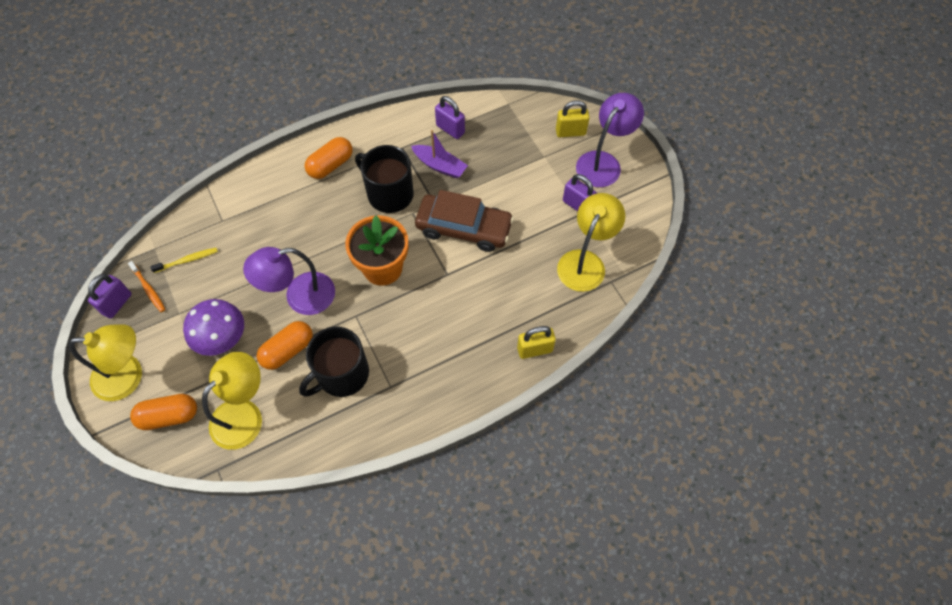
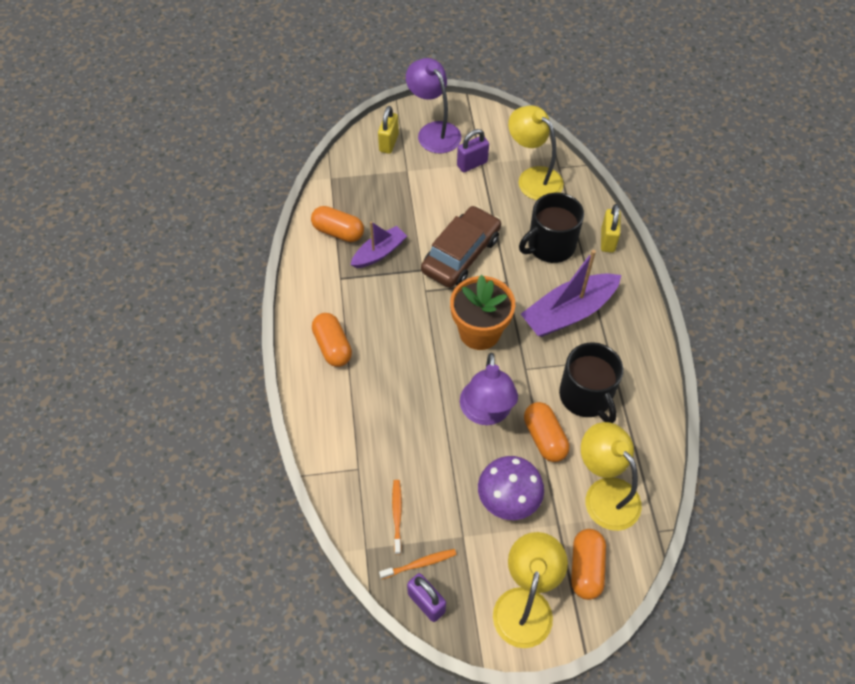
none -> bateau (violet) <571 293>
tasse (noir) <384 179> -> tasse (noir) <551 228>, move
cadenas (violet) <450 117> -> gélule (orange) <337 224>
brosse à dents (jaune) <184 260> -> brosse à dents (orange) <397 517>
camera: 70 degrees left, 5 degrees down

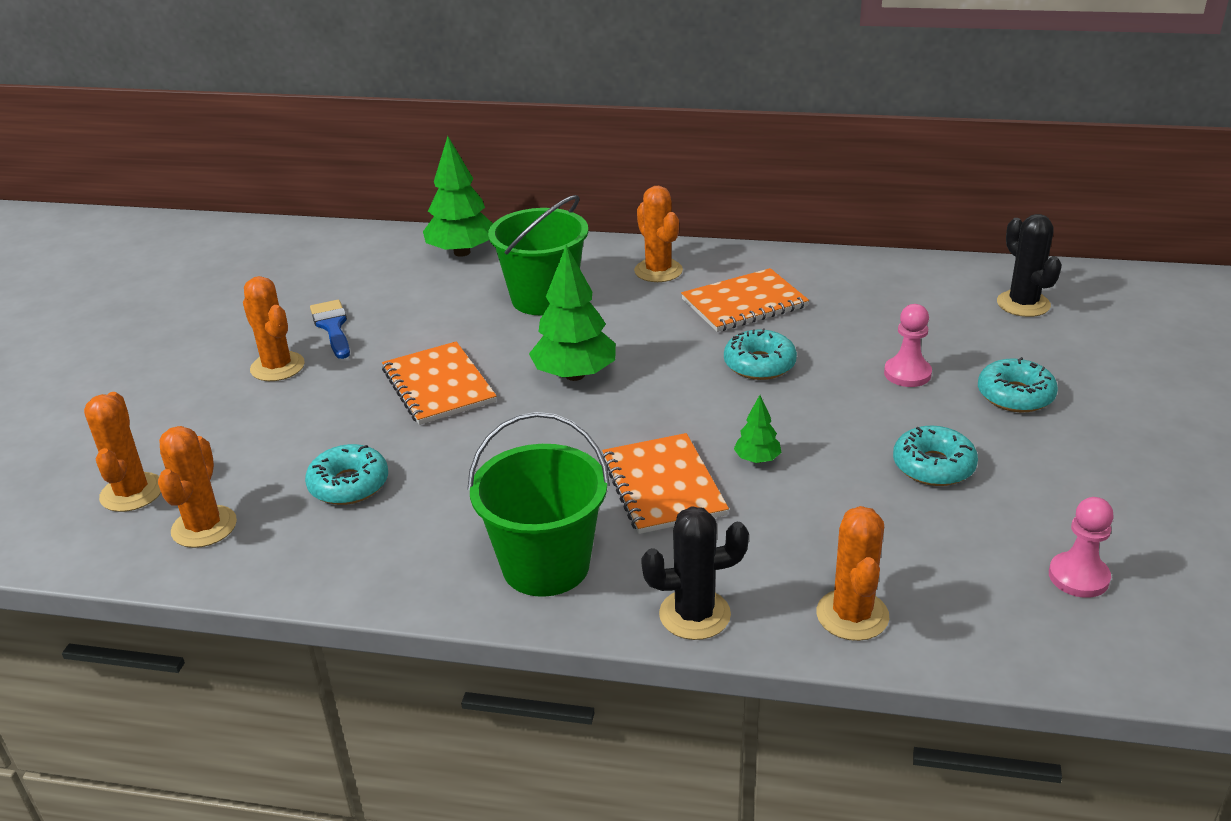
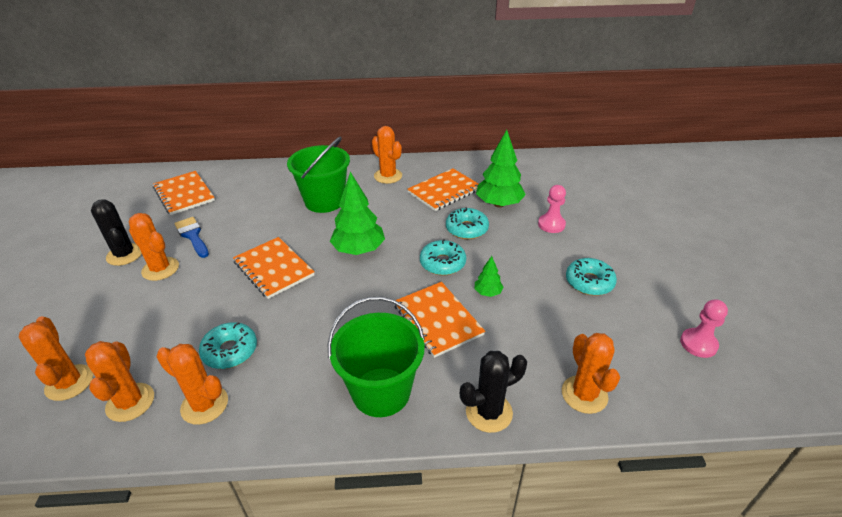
none -> carnet (orange) <184 193>
none -> cactus (orange) <192 384>
arbre (vert) <458 196> -> arbre (vert) <501 168>, move
beignet (turquoise) <1018 384> -> beignet (turquoise) <443 257>, move
cactus (noir) <1029 265> -> cactus (noir) <116 232>, move
camera: 15 degrees left, 5 degrees up

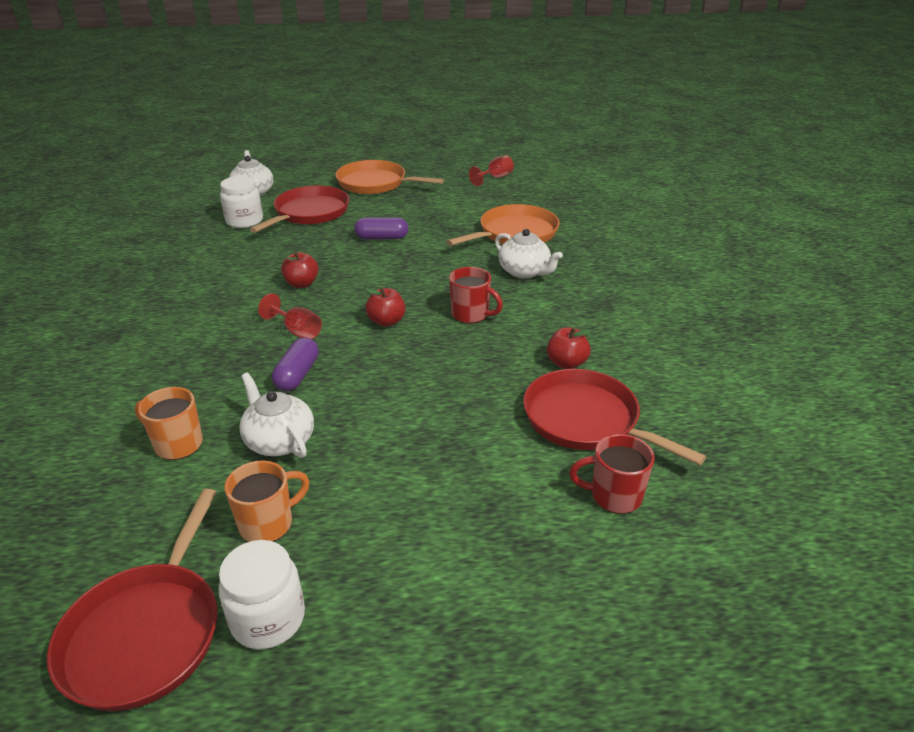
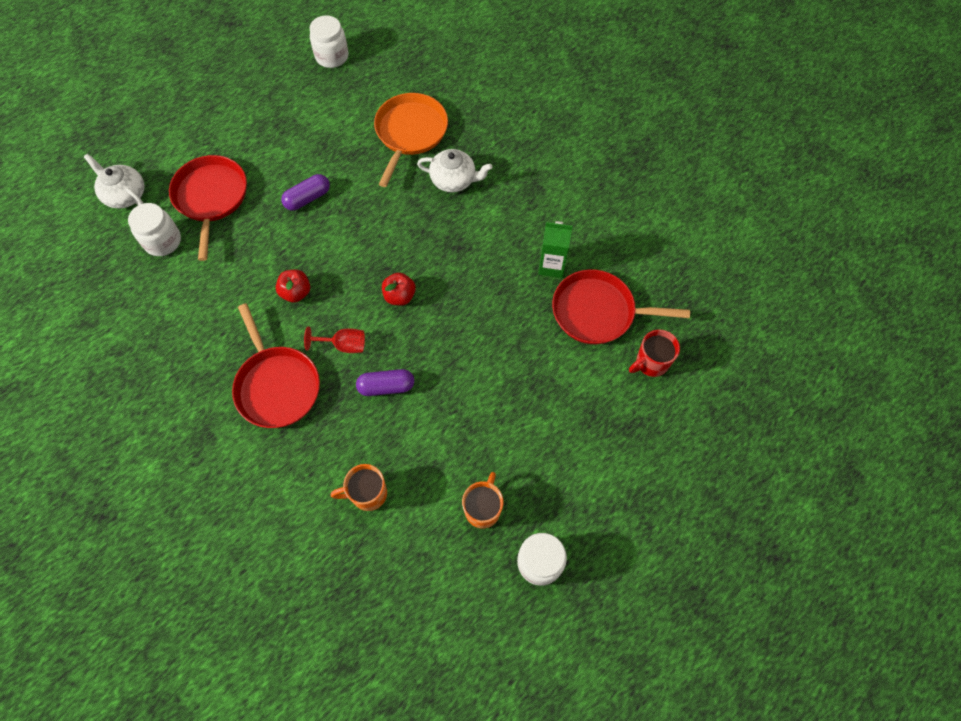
théière (blanc) <276 415> -> none
poêle (orange) <389 177> -> none
tasse (rouge) <476 295> -> none
poêle (rouge) <132 599> -> poêle (rouge) <276 365>, move
verre à pied (rouge) <491 170> -> bocal (blanc) <329 41>
pomme (rouge) <569 348> -> brique de lait (vert) <556 249>
gélule (violet) <295 364> -> gélule (violet) <385 382>, 75 degrees counterclockwise
camera: 35 degrees left, 30 degrees up

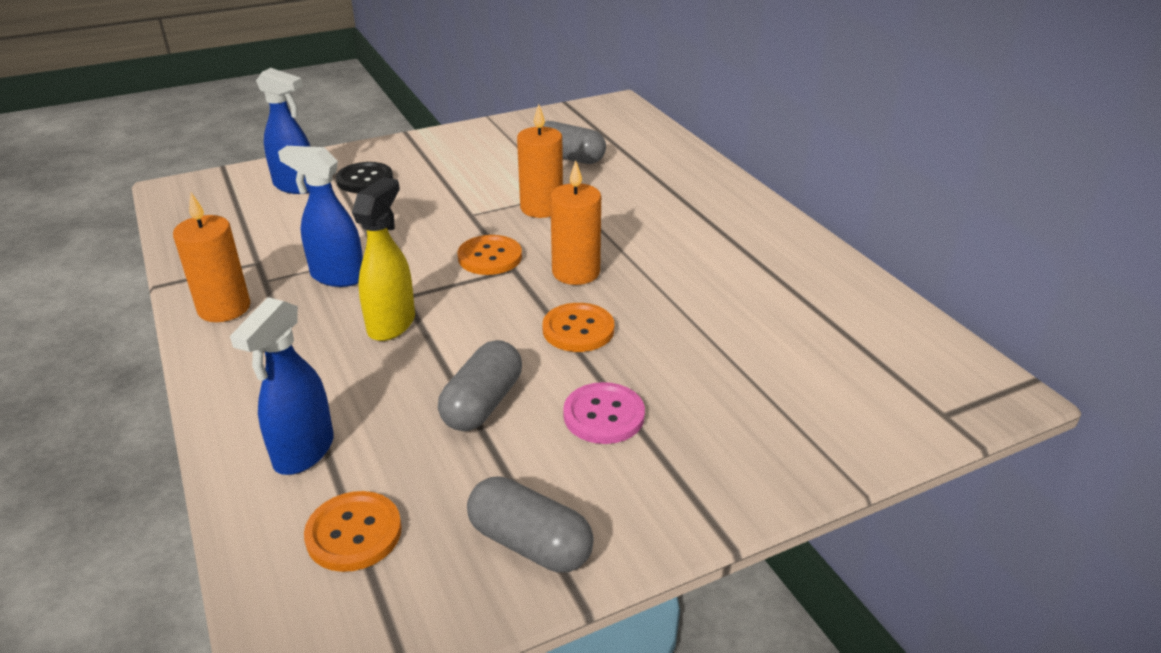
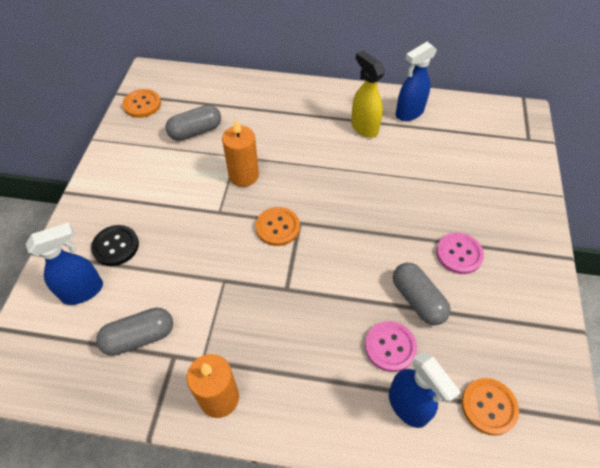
bougie (orange) <575 222> -> none
none -> bouton (rose) <391 346>
vaporisateur (bleu) <320 216> -> vaporisateur (bleu) <416 81>, move
vaporisateur (jaune) <383 259> -> vaporisateur (jaune) <368 94>, move
gélule (gris) <530 524> -> gélule (gris) <134 332>, move
bouton (orange) <578 327> -> bouton (orange) <141 103>, move
camera: 55 degrees left, 20 degrees up

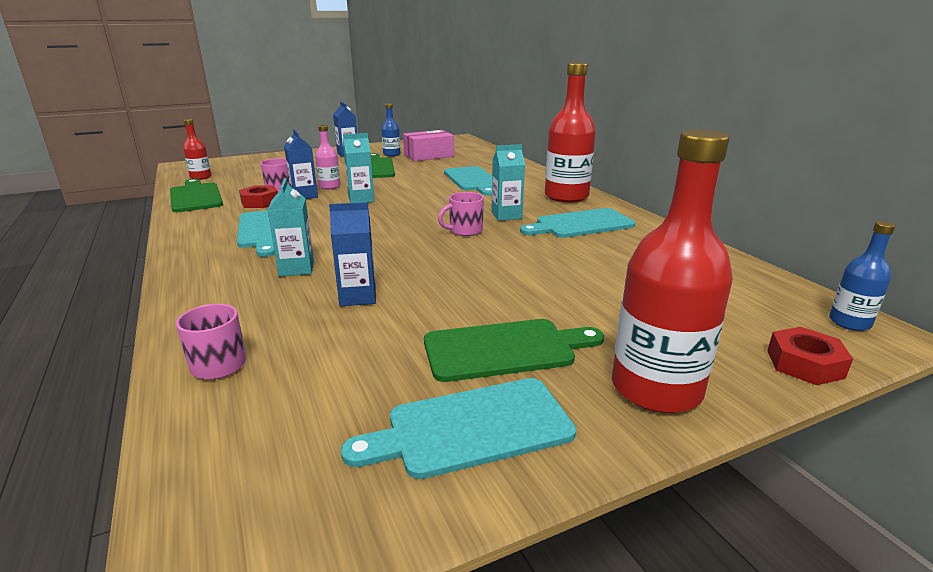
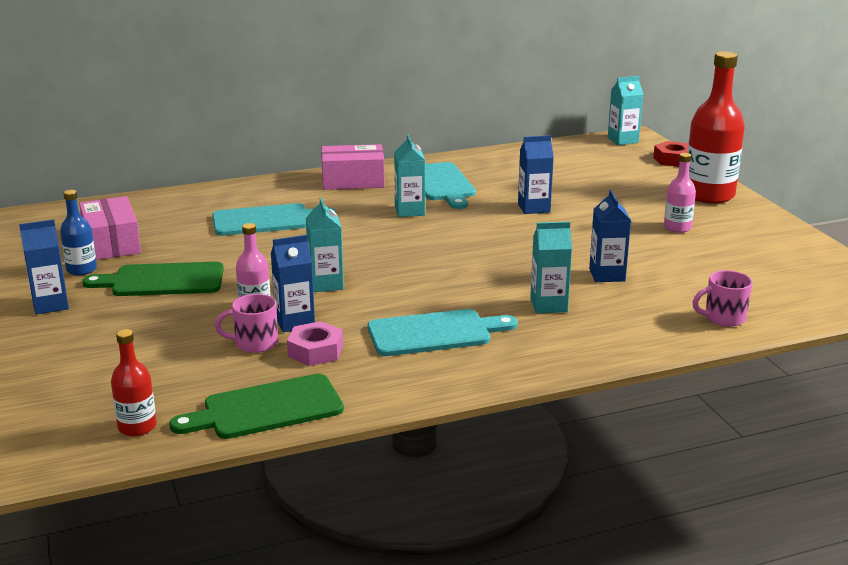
planche à découper (turquoise) <458 428> -> none
tasse (rose) <461 214> -> none
none -> brique de lait (bleu) <536 174>
planche à découper (vert) <514 350> -> bouteille (rose) <680 193>
bouteille (rouge) <570 132> -> boîte (rose) <353 167>
bouteille (bleu) <862 276> -> brique de lait (turquoise) <625 110>
écrou (rouge) <258 196> -> écrou (rose) <315 343>
camera: 85 degrees left, 0 degrees up

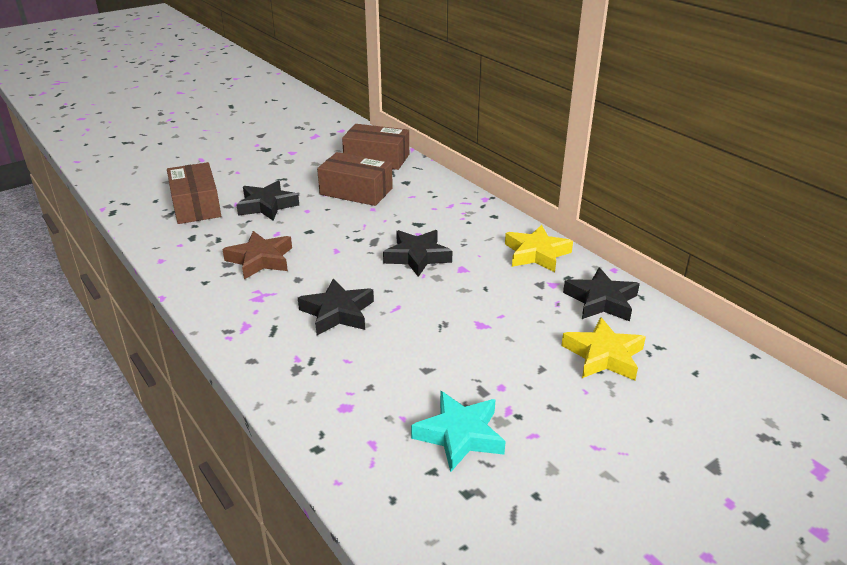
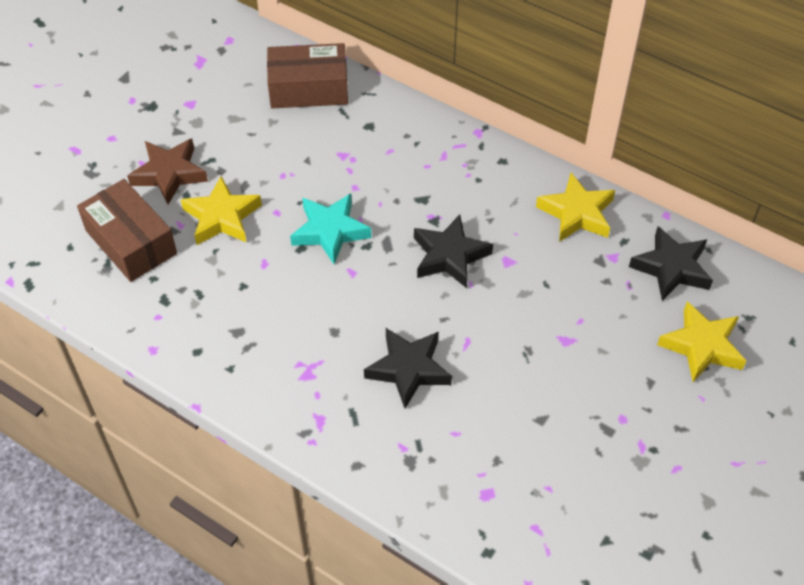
boîte (marron) <355 179> -> none
étoile (marron) <257 255> -> étoile (marron) <167 171>, move
étoile (turquoise) <458 431> -> étoile (turquoise) <331 229>, move
étoile (noir) <267 201> -> étoile (jaune) <221 210>
camera: 20 degrees left, 20 degrees up

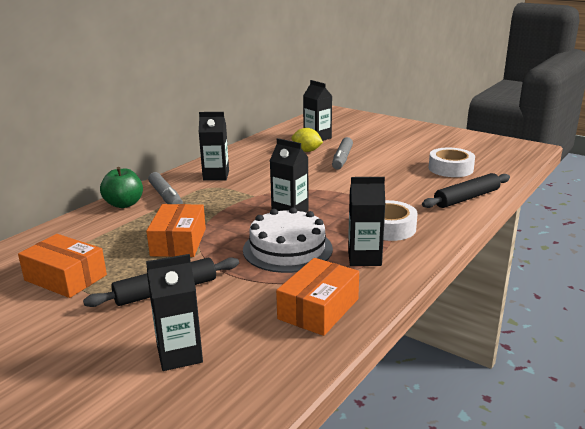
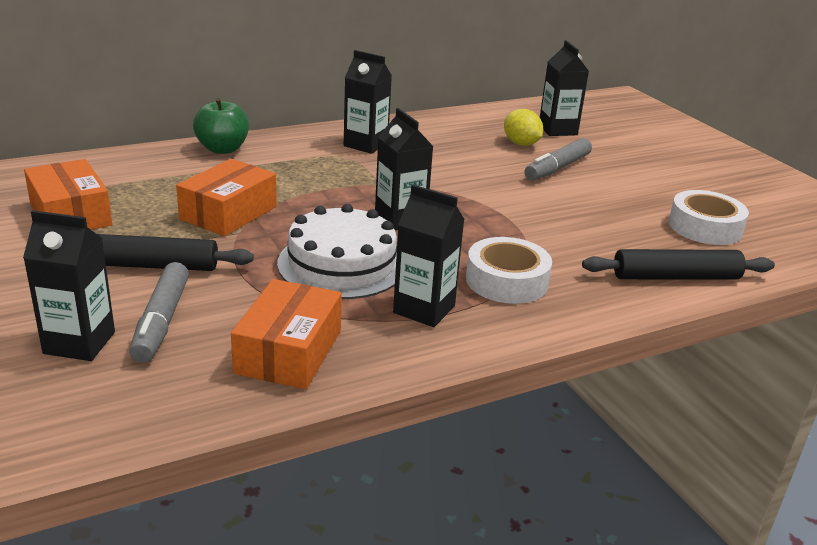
feutre (gris) <165 188> -> feutre (gris) <159 312>, move
boîte (orange) <317 297> -> boîte (orange) <286 334>, 45 degrees counterclockwise
camera: 25 degrees right, 5 degrees up

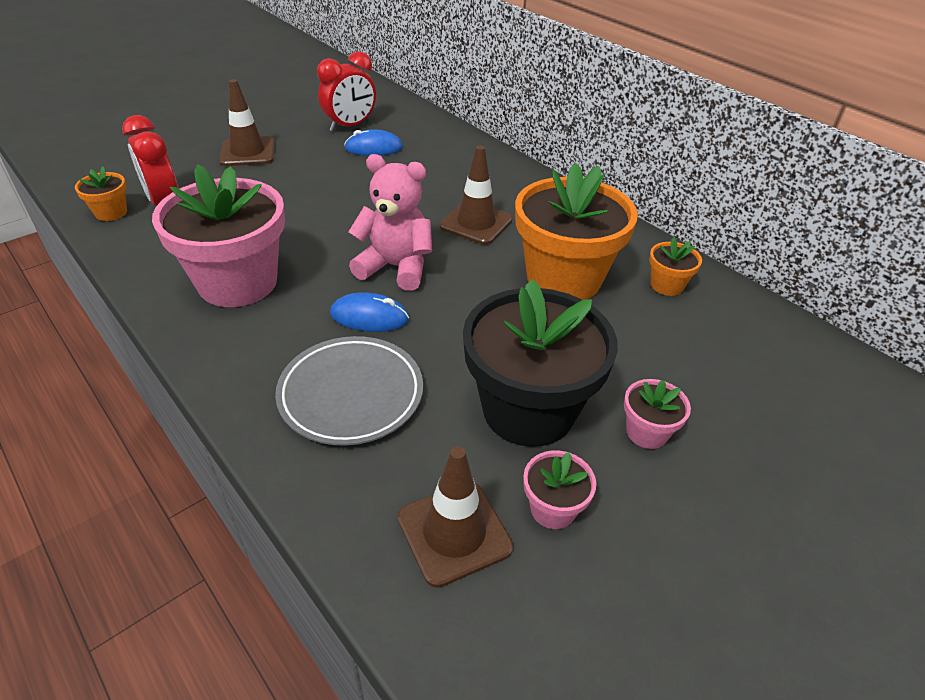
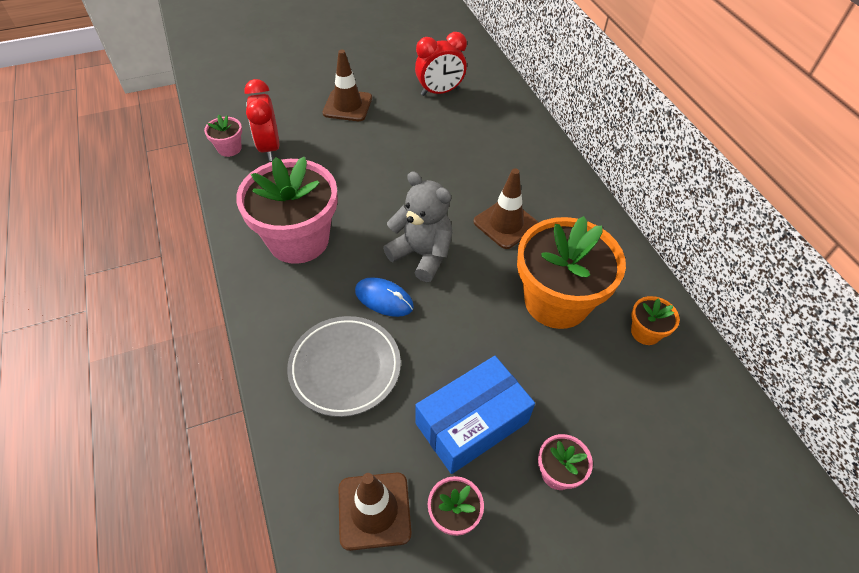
souris (bleu) <373 142> -> none
pot de fleurs (noir) <540 363> -> boîte (bleu) <475 415>
pot de fleurs (orange) <101 193> -> pot de fleurs (rose) <223 136>
ours en peluche (rose) <390 222> -> ours en peluche (gris) <417 226>
camera: 20 degrees right, 10 degrees up

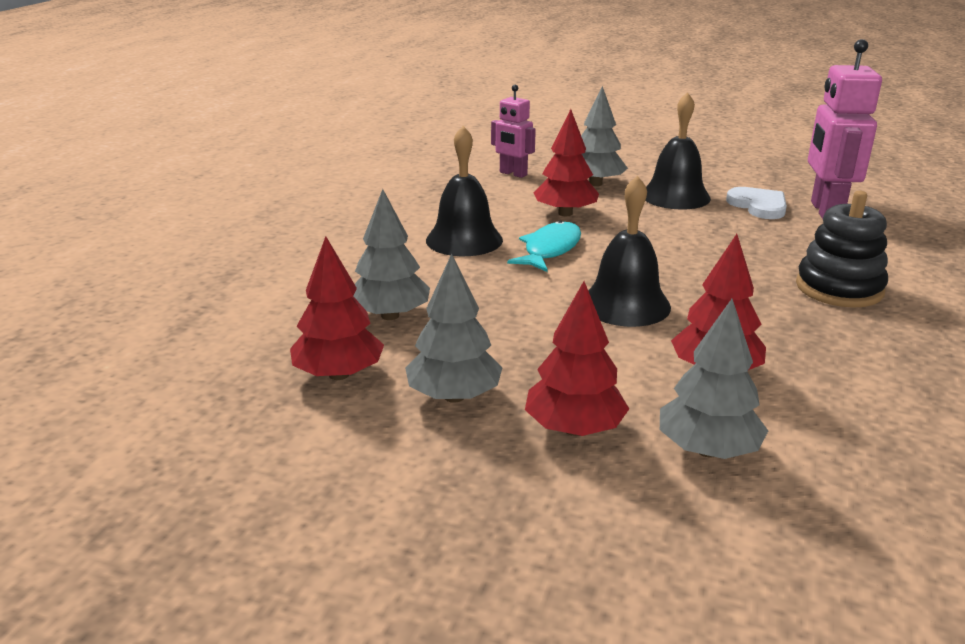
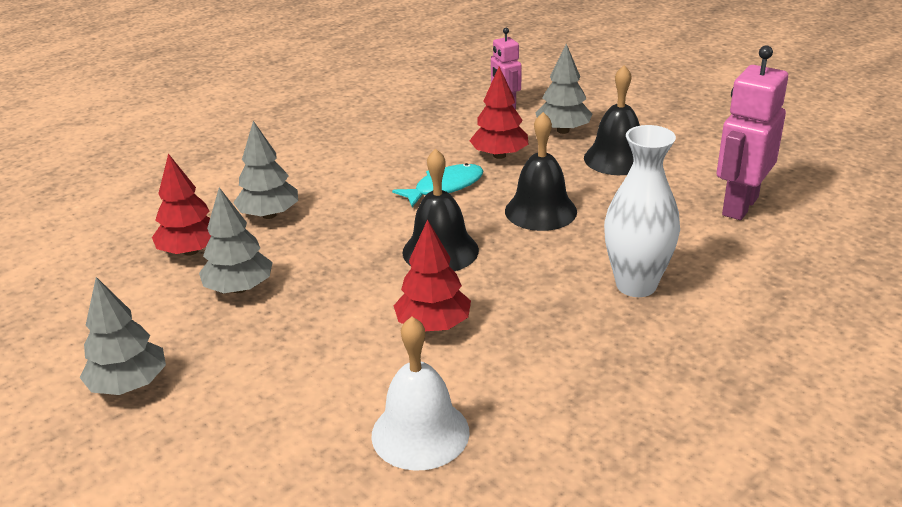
arbre (rouge) <577 358> -> none
cœur (blanc) <756 203> -> none
none -> cloche (blanc) <420 393>
cloche (noir) <464 191> -> cloche (noir) <541 171>, move
arbre (gris) <714 379> -> arbre (gris) <123 336>, move
jouet à empiler (noir) <842 249> -> vase (blanc) <642 211>
camera: 30 degrees right, 5 degrees up

